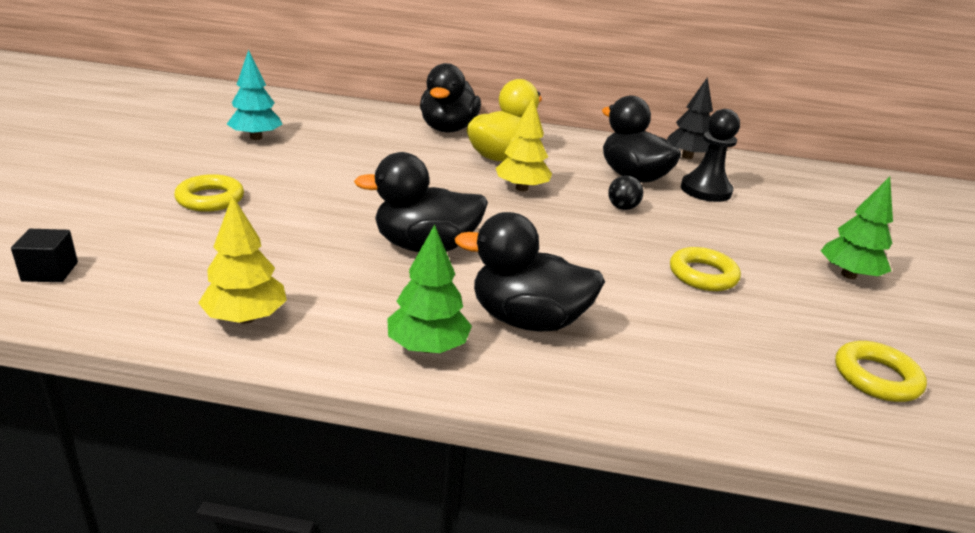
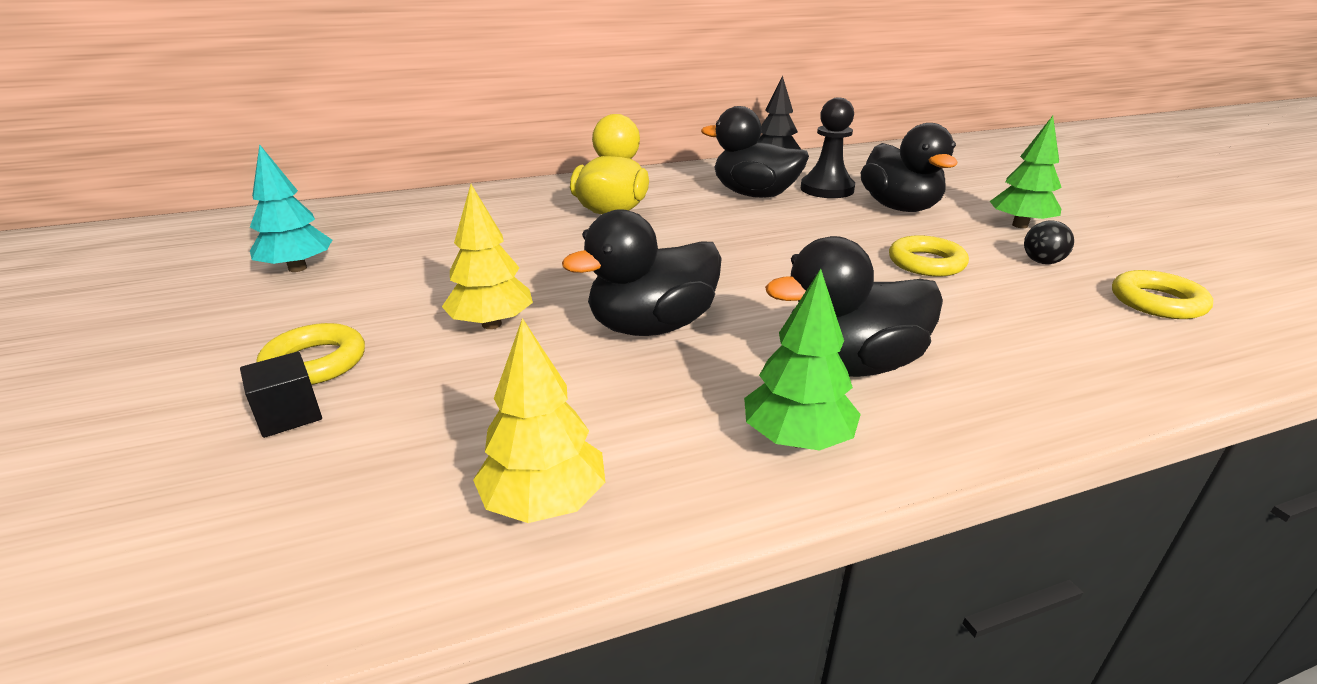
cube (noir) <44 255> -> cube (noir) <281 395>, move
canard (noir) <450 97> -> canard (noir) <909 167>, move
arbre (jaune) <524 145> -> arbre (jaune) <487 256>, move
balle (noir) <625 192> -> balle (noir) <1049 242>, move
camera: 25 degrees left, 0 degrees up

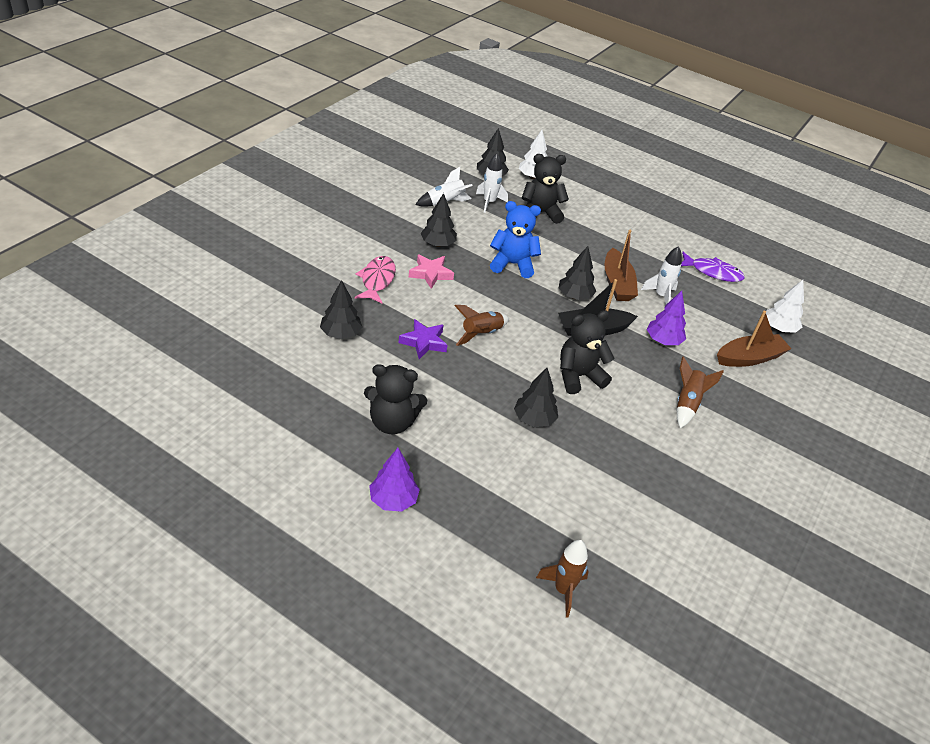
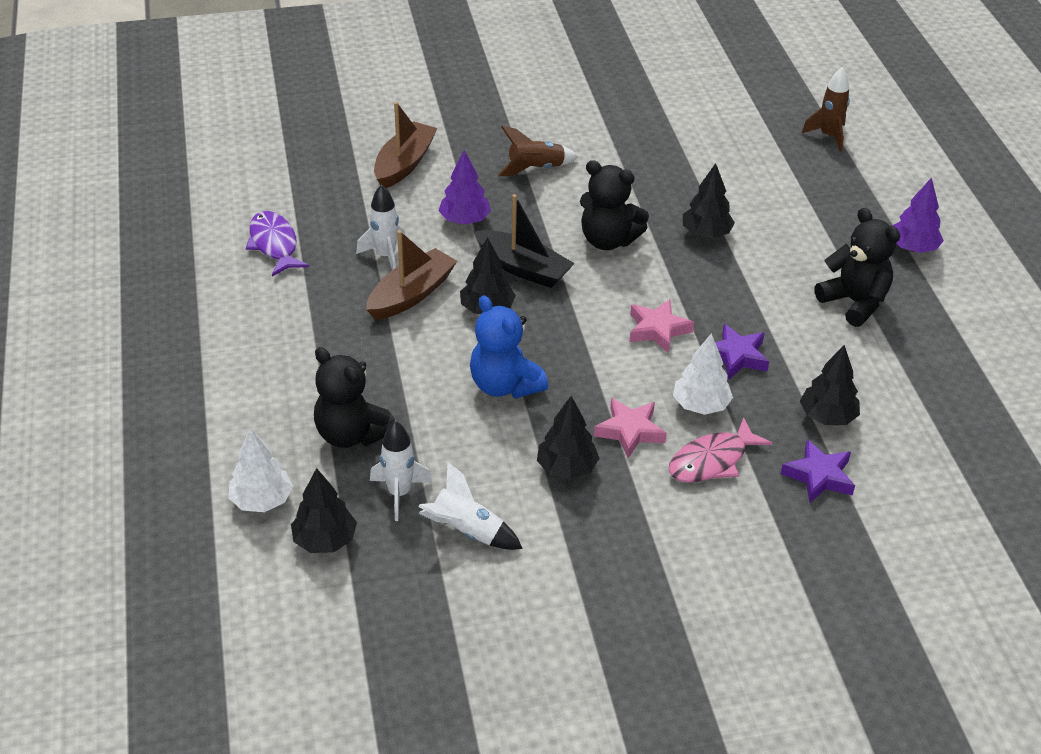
none -> étoile (violet) <818 471>
arbre (blanc) <785 306> -> arbre (blanc) <703 374>, move
fusée (marron) <482 325> -> étoile (rose) <661 326>
bateau (marron) <754 339> -> bateau (marron) <405 145>, 90 degrees clockwise
camera: 130 degrees left, 0 degrees up

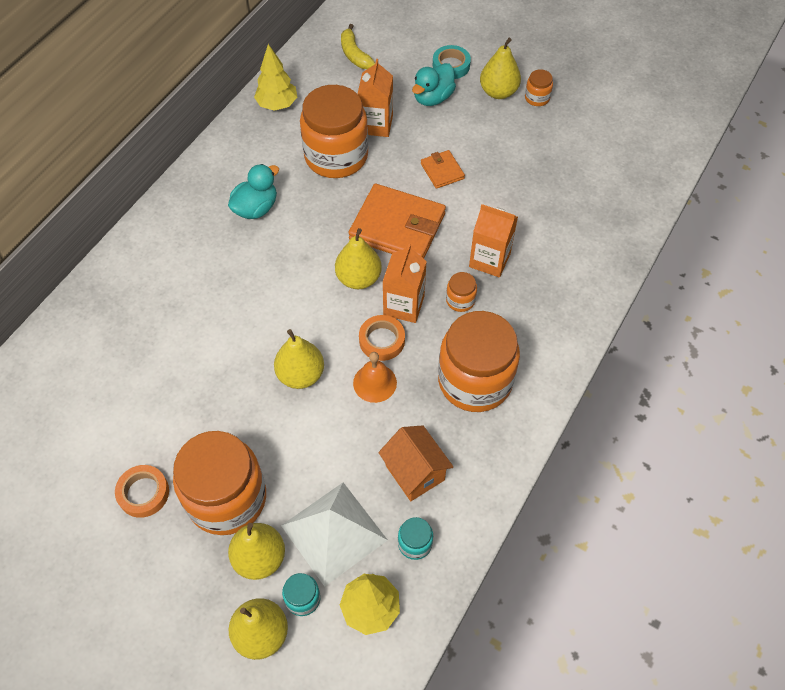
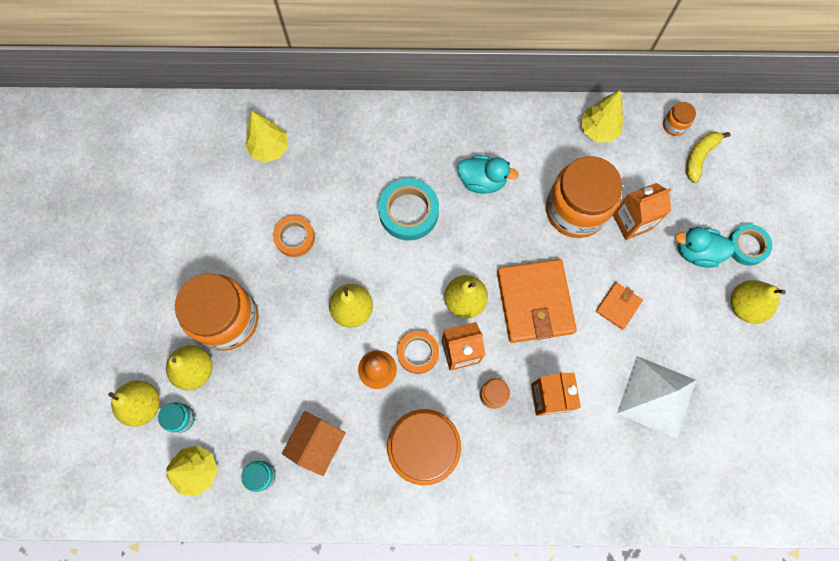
none -> arbre (jaune) <266 137>
none -> ruban adhésif (turquoise) <408 209>
ruban adhésif (orange) <142 491> -> ruban adhésif (orange) <294 236>, move
pyramide (blanc) <334 534> -> pyramide (blanc) <656 397>, move
bocal (orange) <539 87> -> bocal (orange) <679 119>, move
camera: 60 degrees right, 15 degrees up

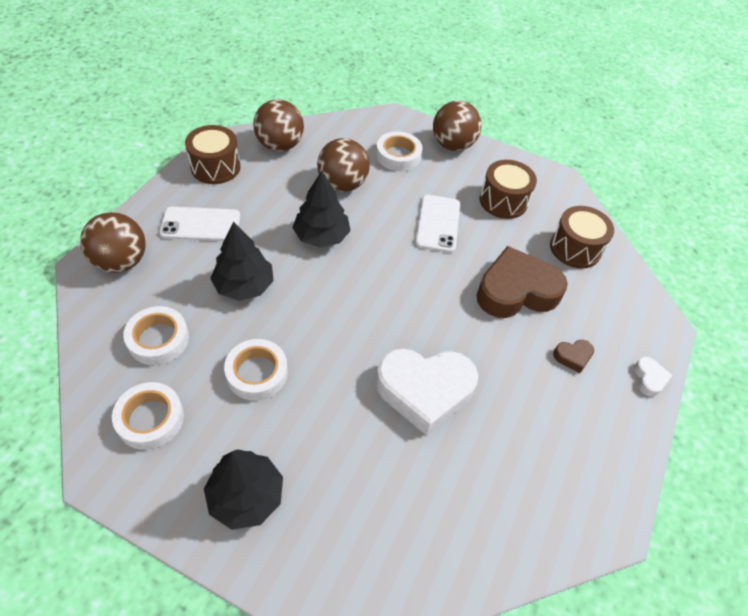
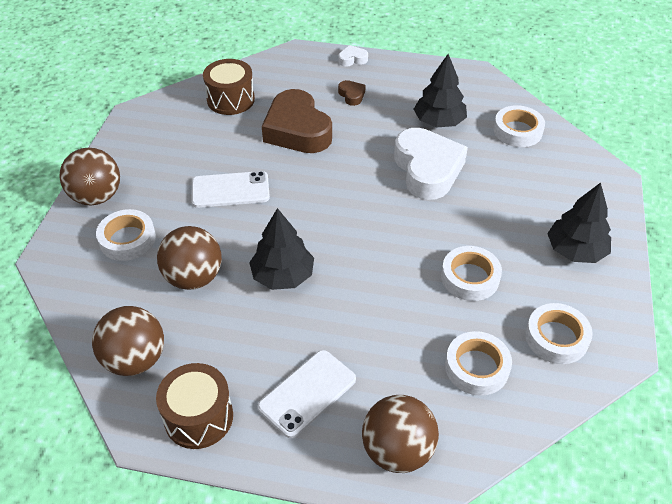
tambour (marron) <508 189> -> none
none -> ruban adhésif (blanc) <519 126>
arbre (noir) <242 261> -> arbre (noir) <440 90>, move
téléphone (blanc) <199 224> -> téléphone (blanc) <307 394>, 60 degrees clockwise
camera: 100 degrees left, 5 degrees down

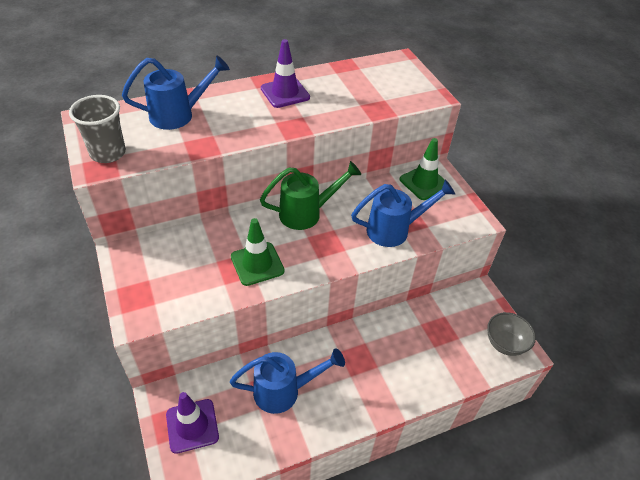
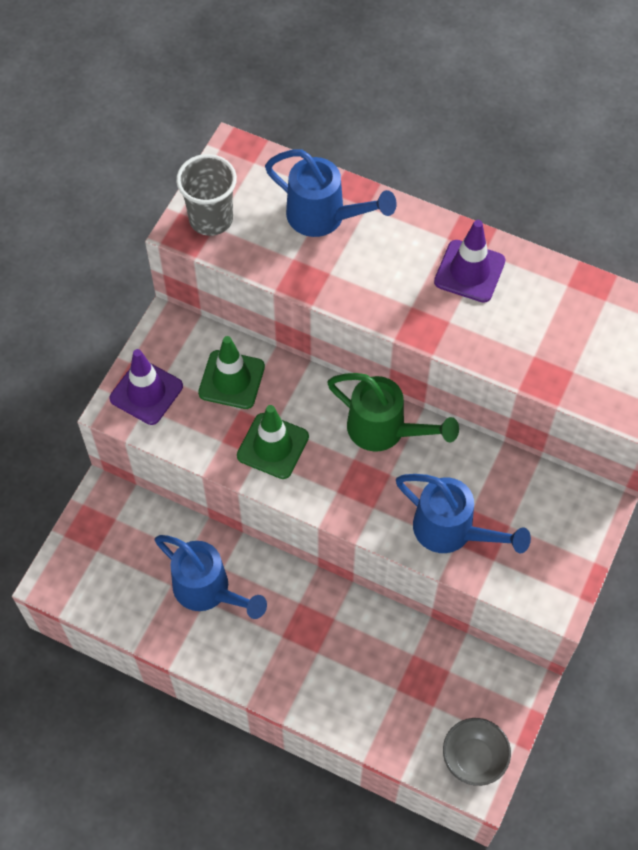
cône de chantier (violet) <192 423> -> cône de chantier (violet) <146 387>, move
cône de chantier (vert) <422 169> -> cône de chantier (vert) <231 372>, move
camera: 50 degrees right, 15 degrees up

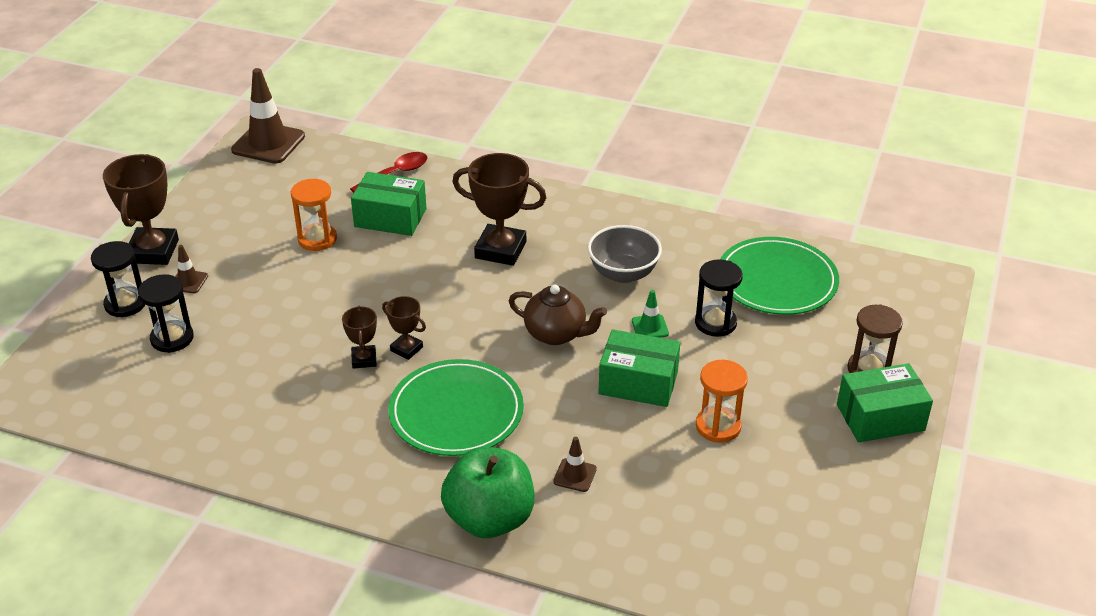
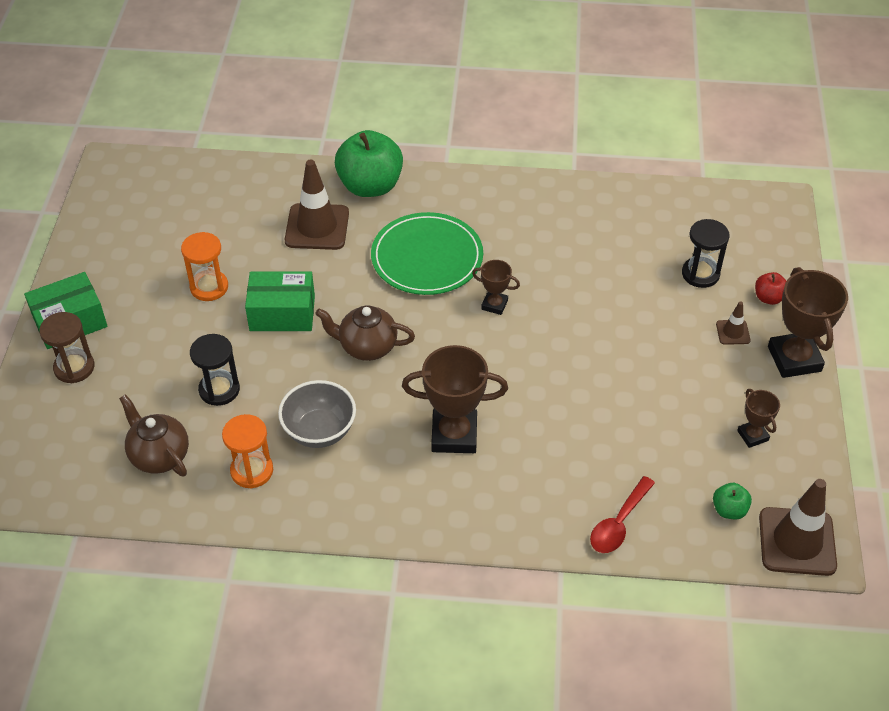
boîte (vert) <389 204> -> none
cône de chantier (vert) <650 314> -> none
none -> pomme (vert) <732 501>
sablier (orange) <314 215> -> sablier (orange) <247 451>, move
trophée (marron) <359 337> -> trophée (marron) <758 418>, move
sablier (noir) <118 279> -> pomme (rouge) <770 288>
assiette (vert) <779 276> -> théière (marron) <154 435>
cône de chantier (marron) <575 464> -> cône de chantier (marron) <317 205>, x2.10
camera: 165 degrees right, 10 degrees up

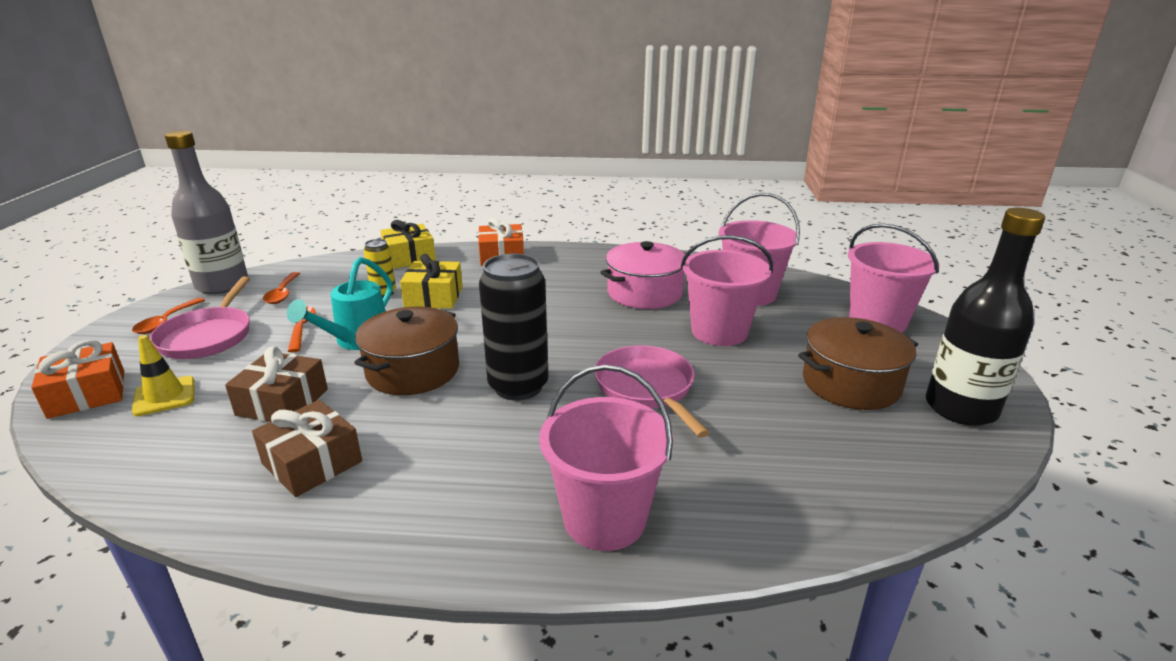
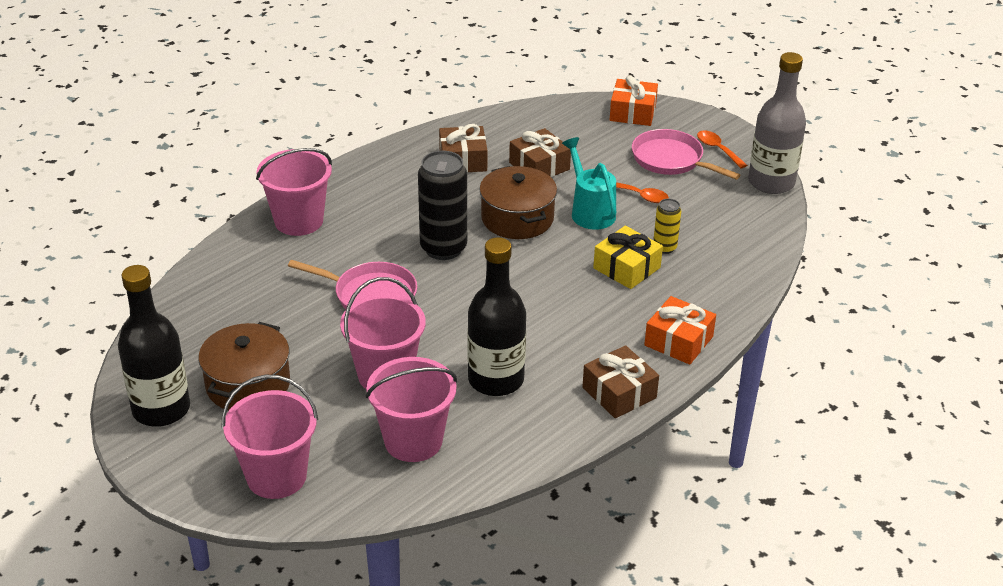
cône de chantier (jaune) <163 375> -> none
cuillère (orange) <281 288> -> none
cadeau (jaune) <408 244> -> none
none -> cadeau (marron) <620 381>
marmite (rose) <645 275> -> bouteille (noir) <496 316>
camera: 130 degrees right, 10 degrees up

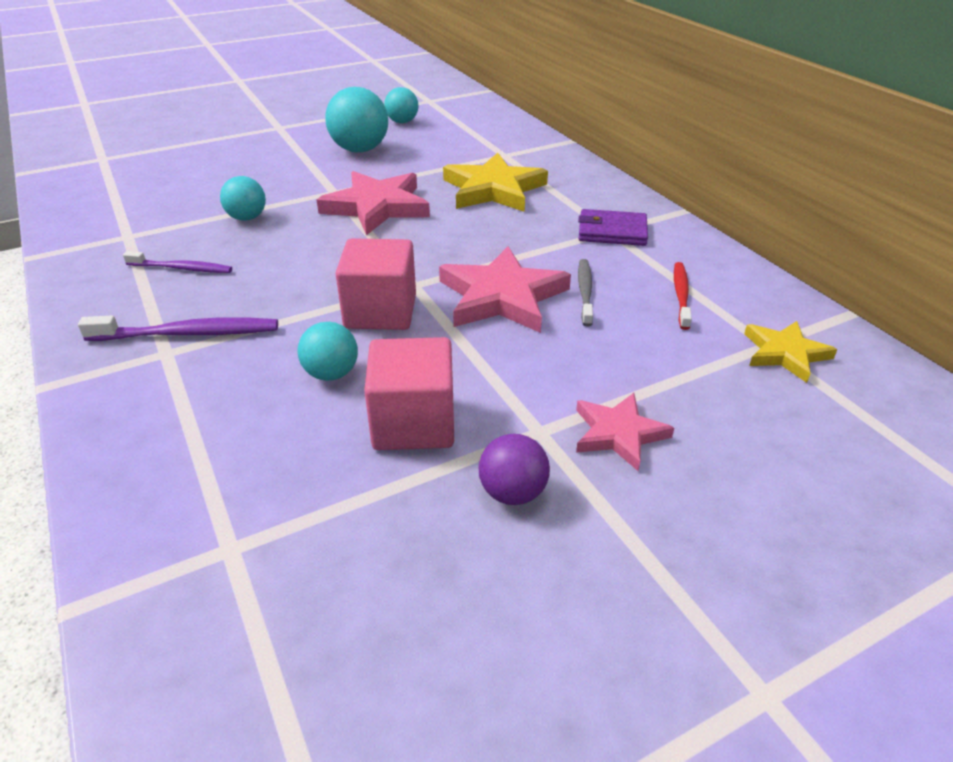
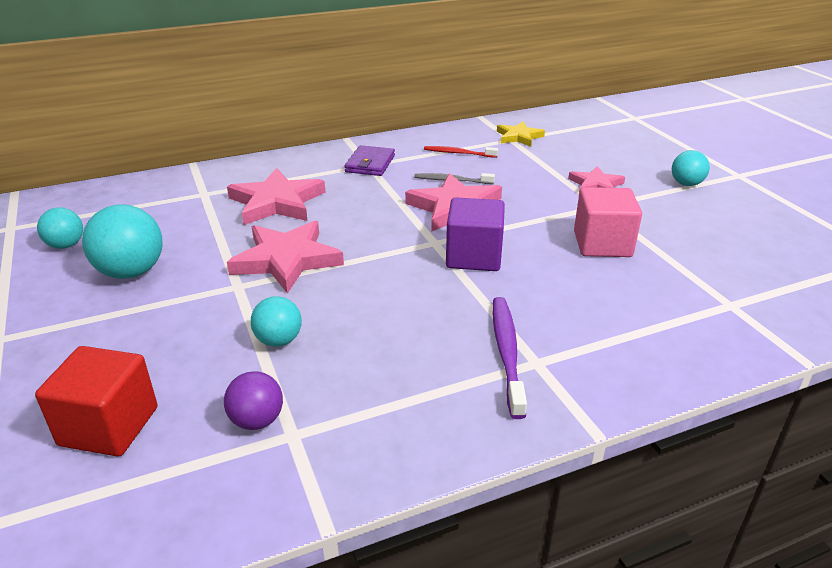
brosse à dents (violet) <177 262> -> none
none -> cube (rouge) <96 401>
balle (turquoise) <328 351> -> balle (turquoise) <691 168>, move
balle (violet) <514 469> -> balle (violet) <253 400>, move
cube (rose) <375 284> -> cube (violet) <475 234>
étoile (jaune) <495 182> -> étoile (rose) <276 196>
camera: 85 degrees left, 5 degrees down

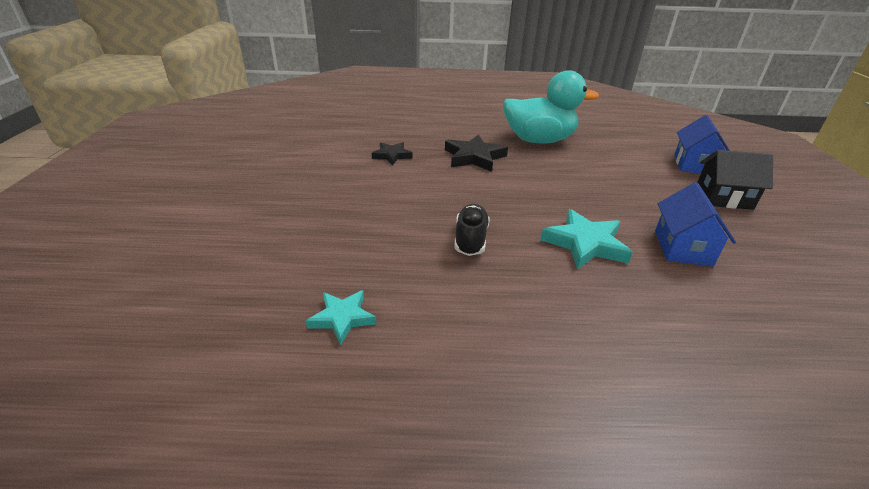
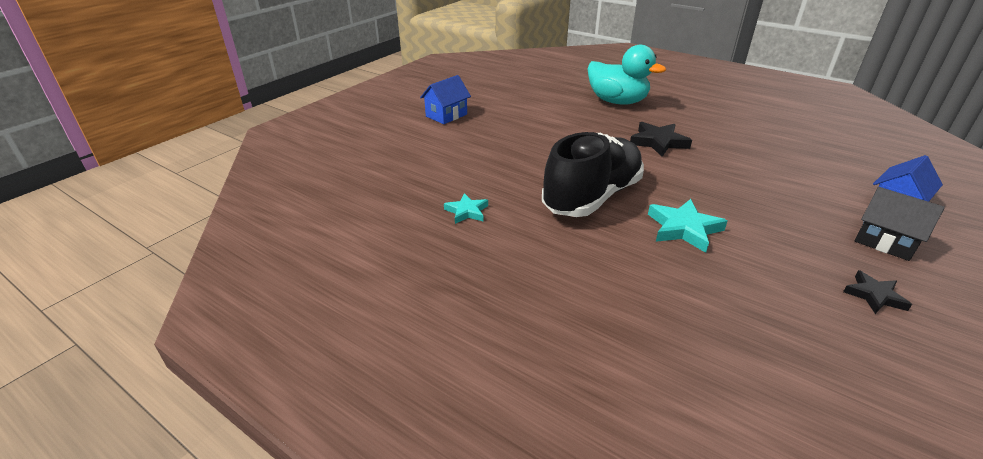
étoile (noir) <392 153> -> étoile (noir) <877 292>, move
canard (turquoise) <551 107> -> canard (turquoise) <626 75>, move
maison (bleu) <695 224> -> maison (bleu) <445 99>, move
chaussure (noir) <472 230> -> chaussure (noir) <593 174>, x2.22
camera: 35 degrees right, 0 degrees up

